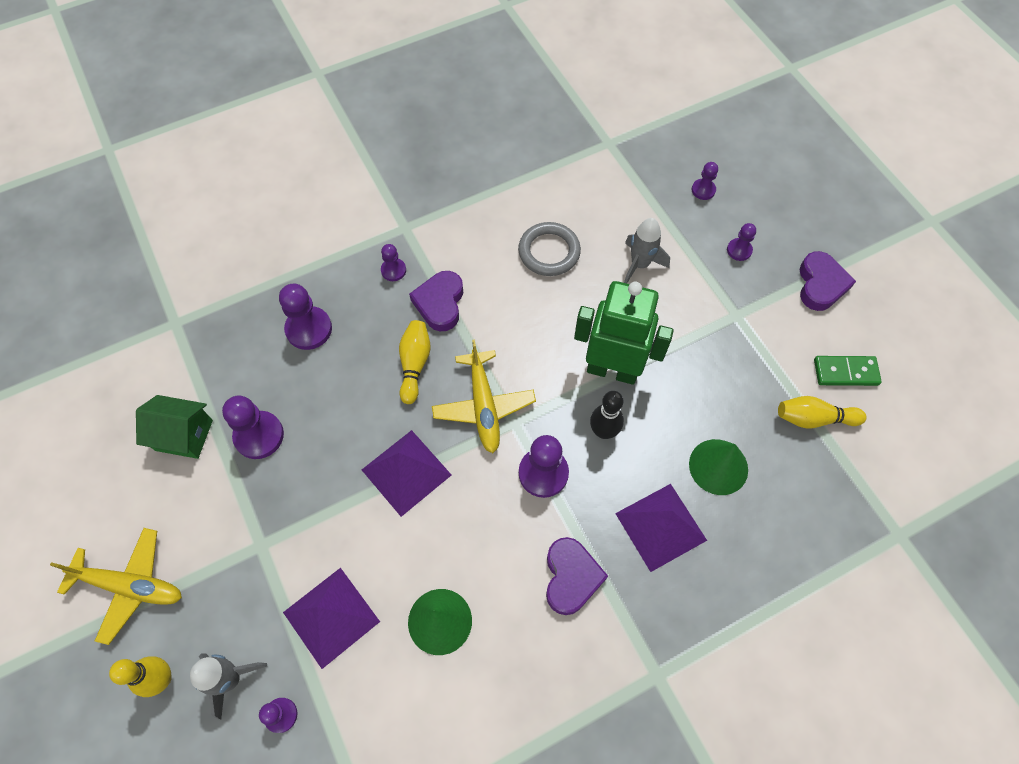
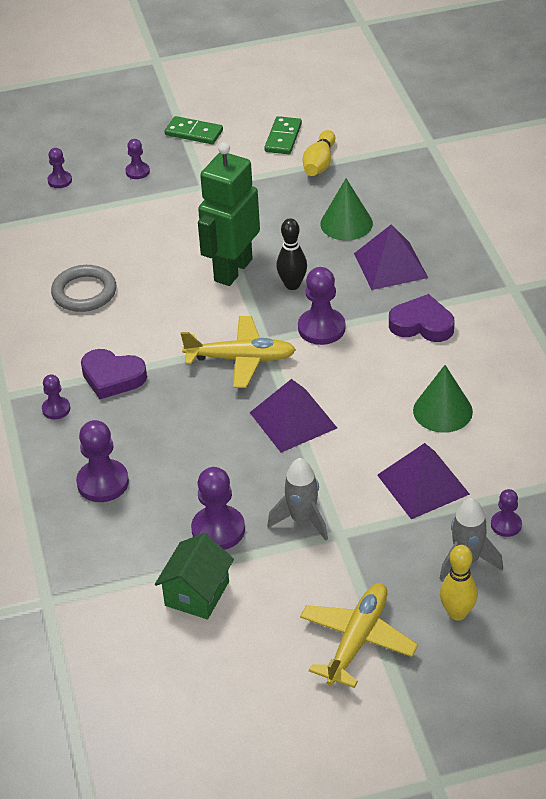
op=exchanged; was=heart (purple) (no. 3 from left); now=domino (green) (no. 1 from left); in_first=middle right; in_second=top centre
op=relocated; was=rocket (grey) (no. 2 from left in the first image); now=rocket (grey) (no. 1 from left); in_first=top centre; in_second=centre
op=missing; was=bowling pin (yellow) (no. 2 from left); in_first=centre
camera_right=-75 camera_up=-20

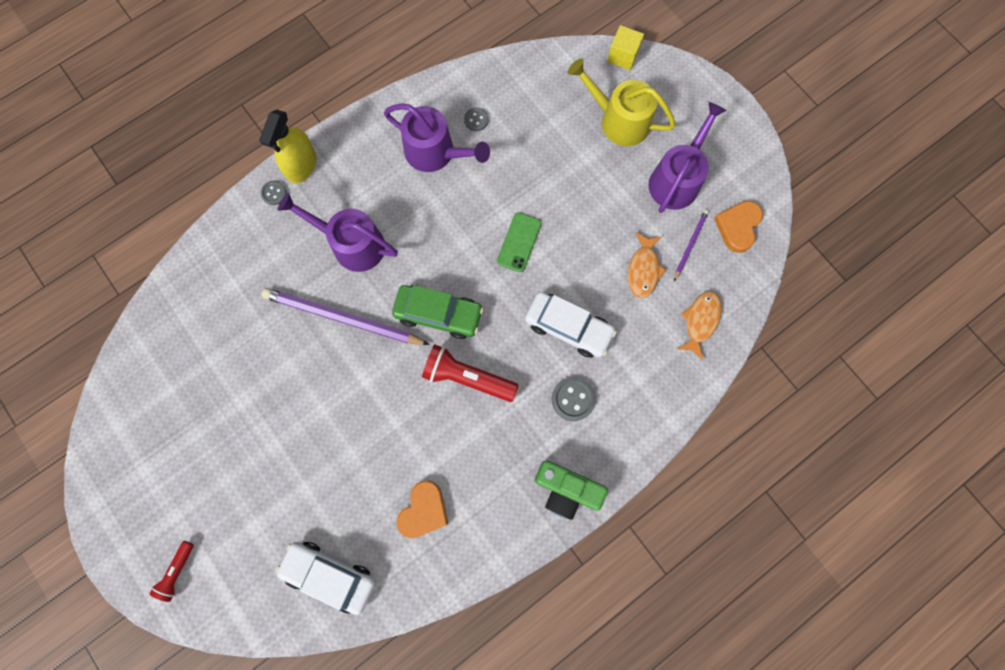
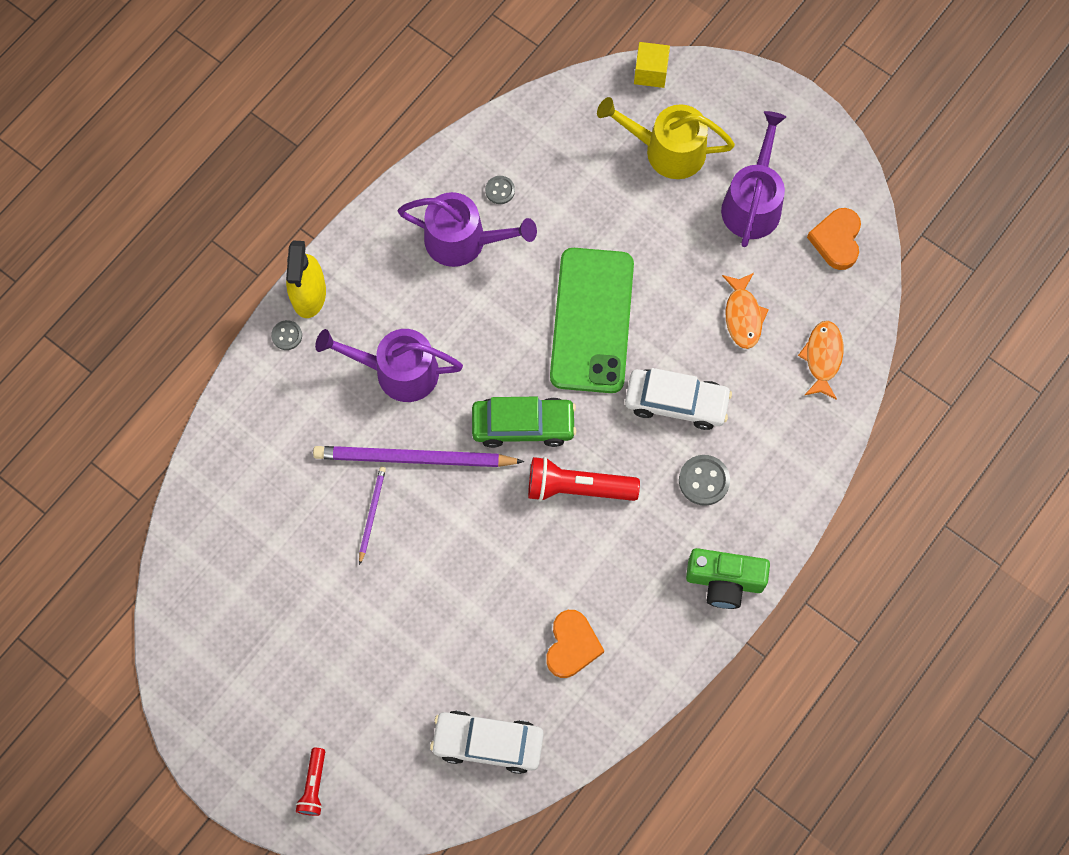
op=relocated; was=pencil (purple) (no. 2 from left in the first image); now=pencil (purple) (no. 1 from left); in_first=middle right; in_second=centre
op=size; was=phone (green); in_first=centre; in_second=centre; ratio=2.13
camera_right=-15 camera_up=-5

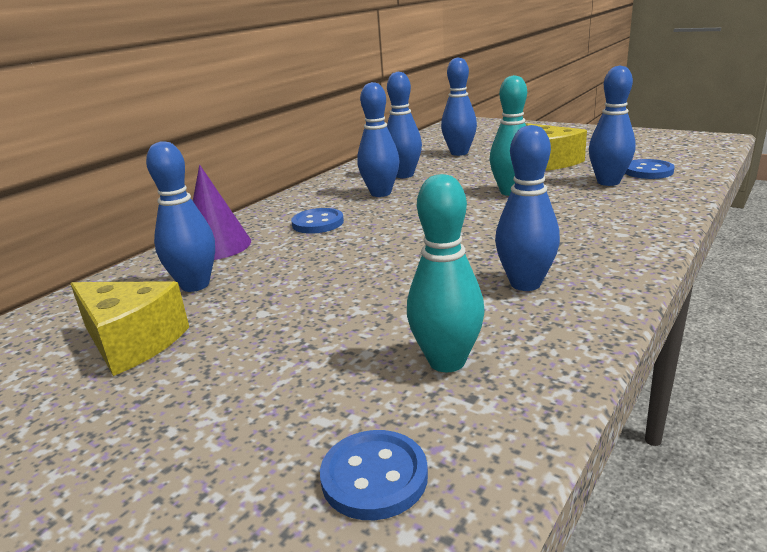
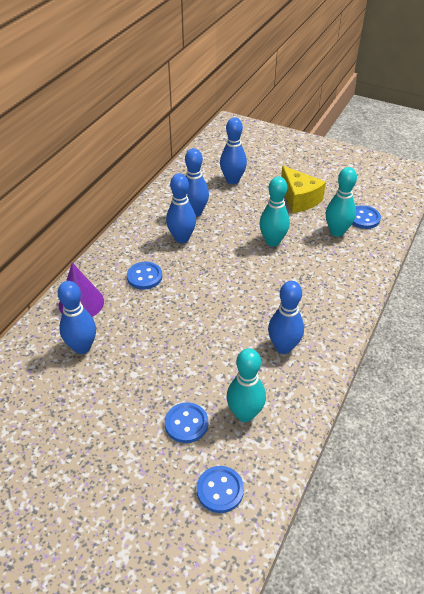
op=appeared; now=button (blue) (no. 2 from left); in_second=bottom centre
op=colour; was=bowling pin (blue) (no. 6 from left); now=bowling pin (turquoise) (no. 3 from left); in_first=top right; in_second=middle right
op=missing; was=cheese (yellow) (no. 1 from left); in_first=middle left
camera_right=-10 camera_up=20

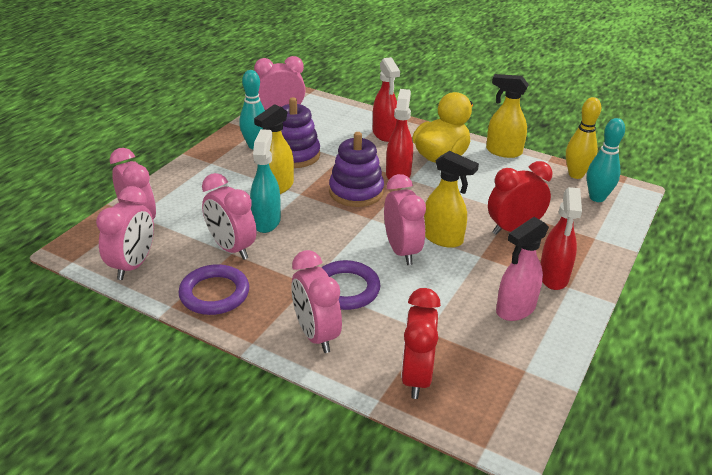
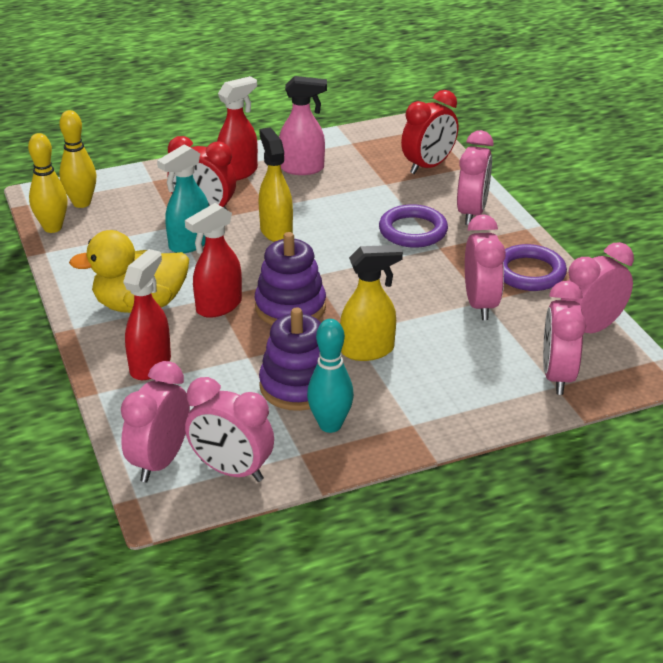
op=colour; was=bowling pin (turquoise) (no. 2 from left); now=bowling pin (yellow) (no. 2 from left); in_first=middle right; in_second=top left
op=relocated; was=clock (pink) (no. 6 from left in the first image); now=clock (pink) (no. 1 from left); in_first=centre; in_second=middle left
op=relocated; was=spray bottle (turquoise); in_first=centre; in_second=top left
op=missing; was=spray bottle (yellow) (no. 3 from left); in_first=top right
camera_right=-140 camera_up=0

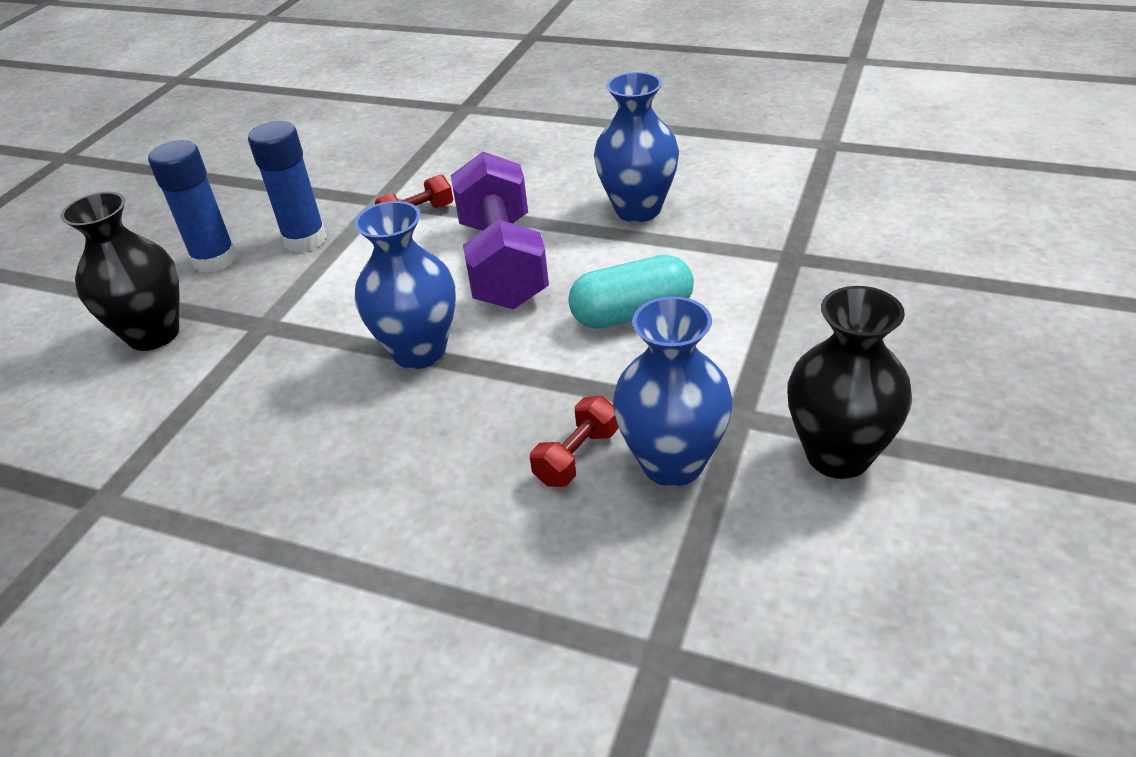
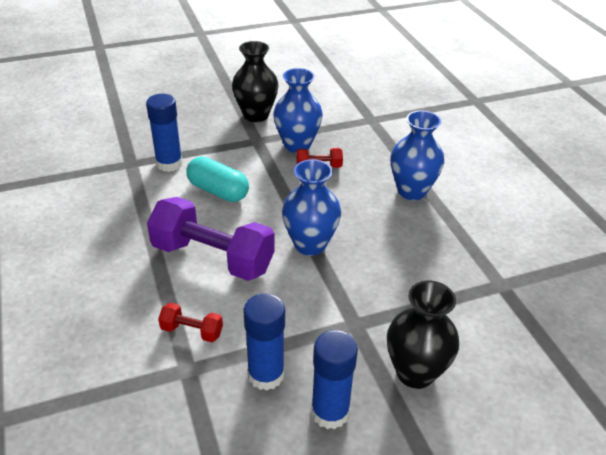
op=appeared; now=glue stick (blue) (no. 1 from left); in_second=top left
op=spun; was=dumbbell (purple); in_first=top centre; in_second=centre; clockwise=75
op=relocated; was=vase (blue) (no. 2 from left in the first image); now=vase (blue) (no. 3 from left); in_first=top centre; in_second=middle right
camera_right=-135 camera_up=0

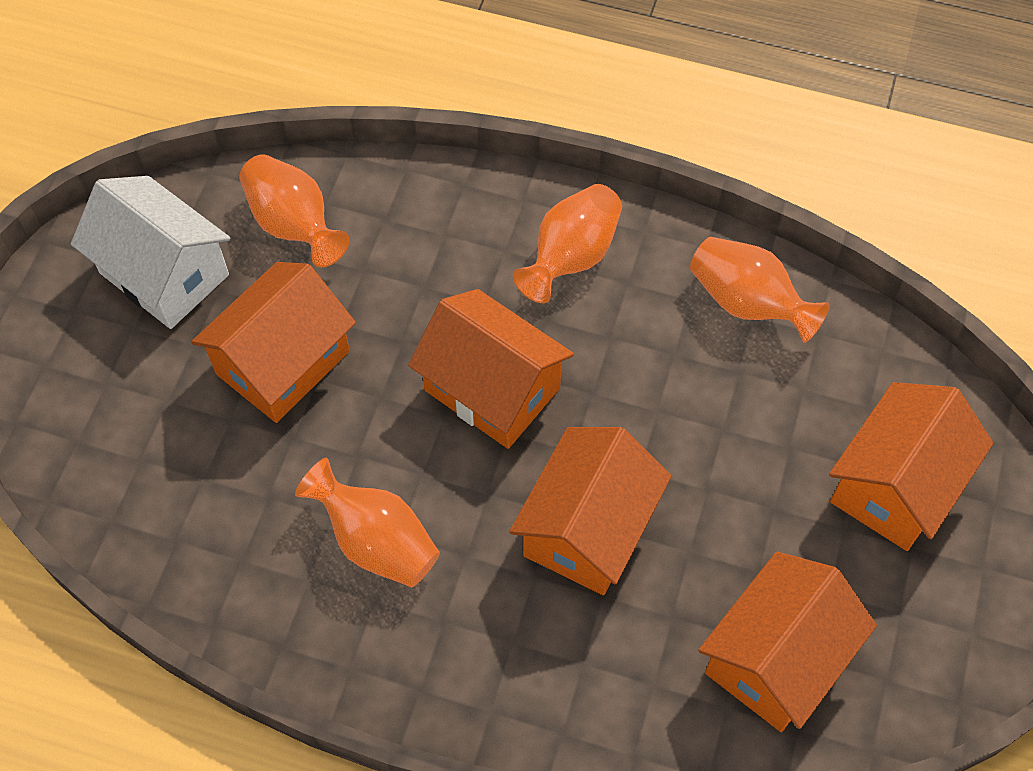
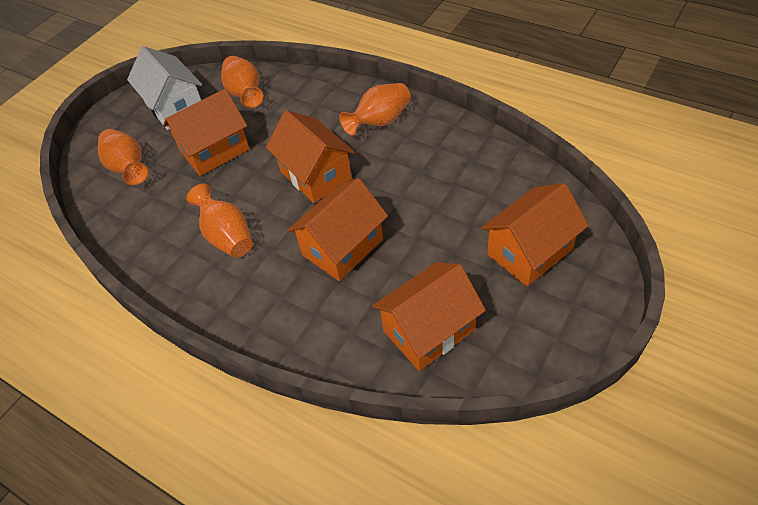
op=relocated; was=vase (orange) (no. 4 from left in the first image); now=vase (orange) (no. 1 from left); in_first=middle right; in_second=top left
camera_right=20 camera_up=-10

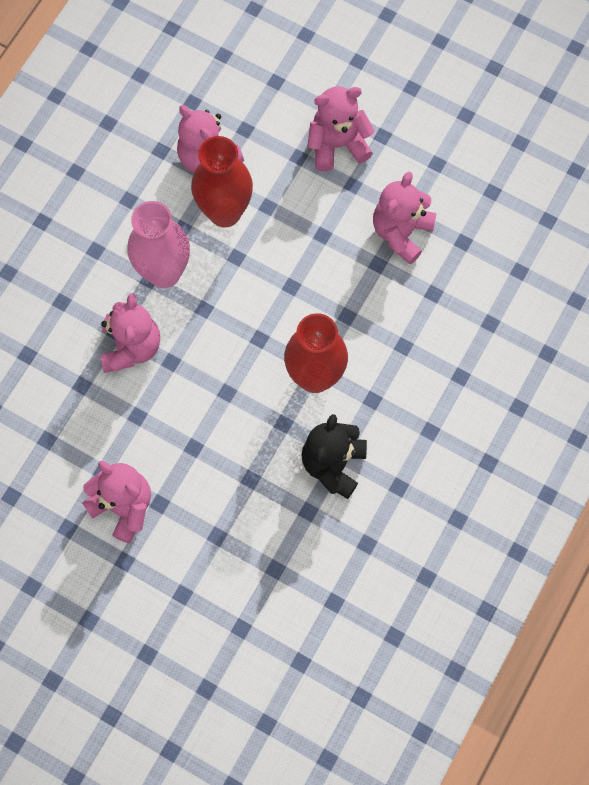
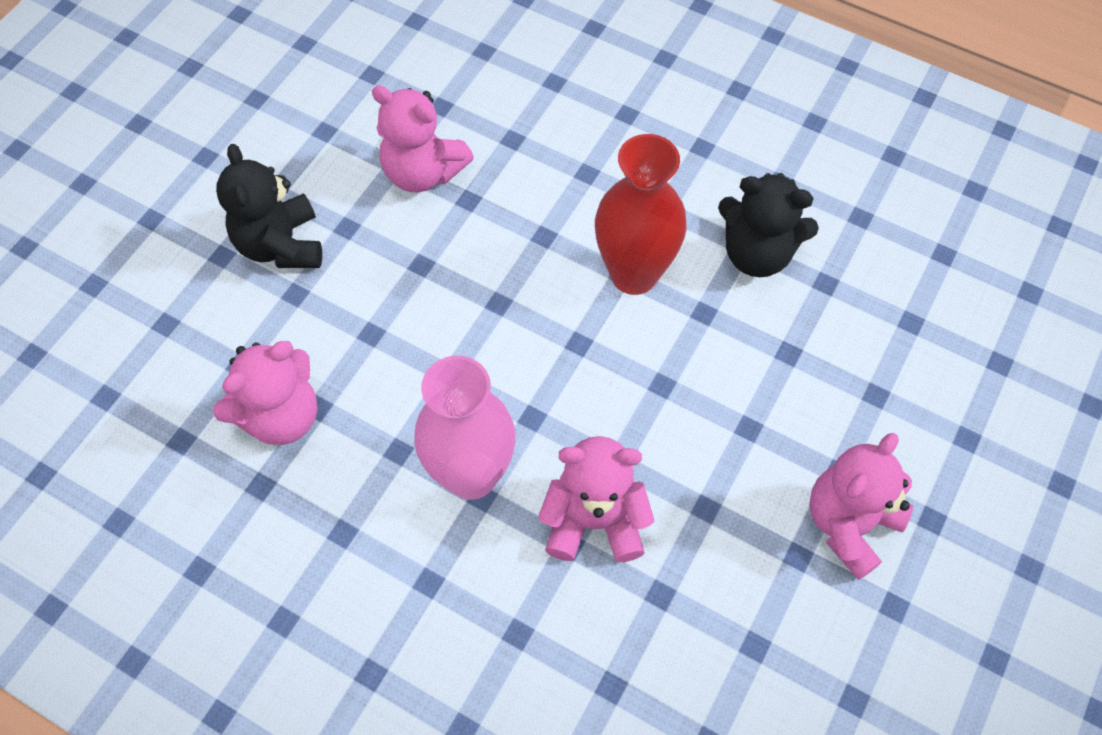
op=colour; was=teddy bear (pink) (no. 4 from left); now=teddy bear (black) (no. 1 from left); in_first=top centre; in_second=top left
op=missing; was=vase (red) (no. 1 from left); in_first=top centre
camera_right=-90 camera_up=-10

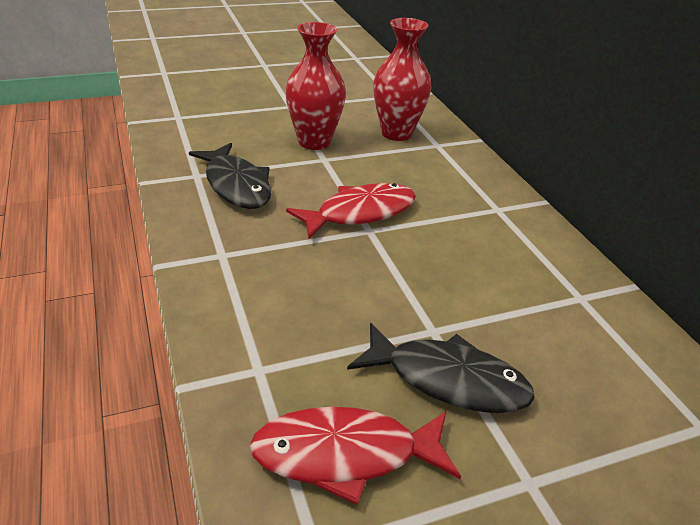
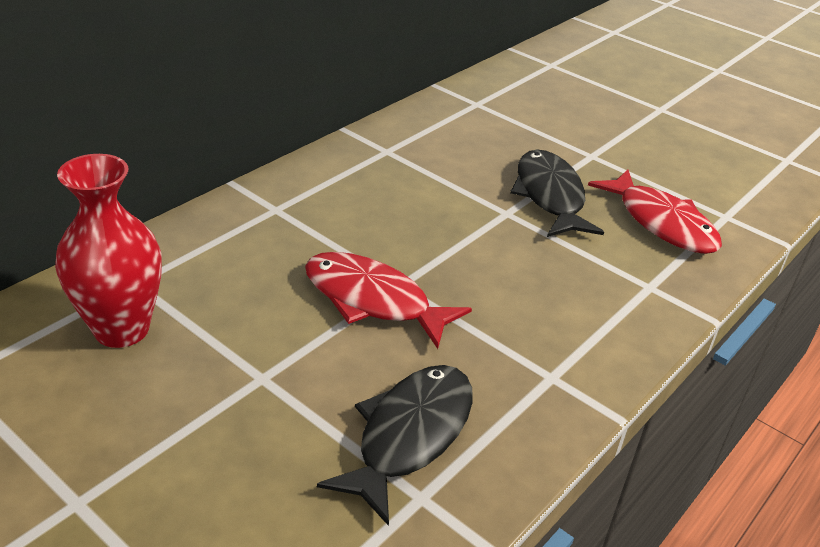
op=missing; was=vase (red) (no. 1 from left); in_first=top centre
camera_right=-120 camera_up=0

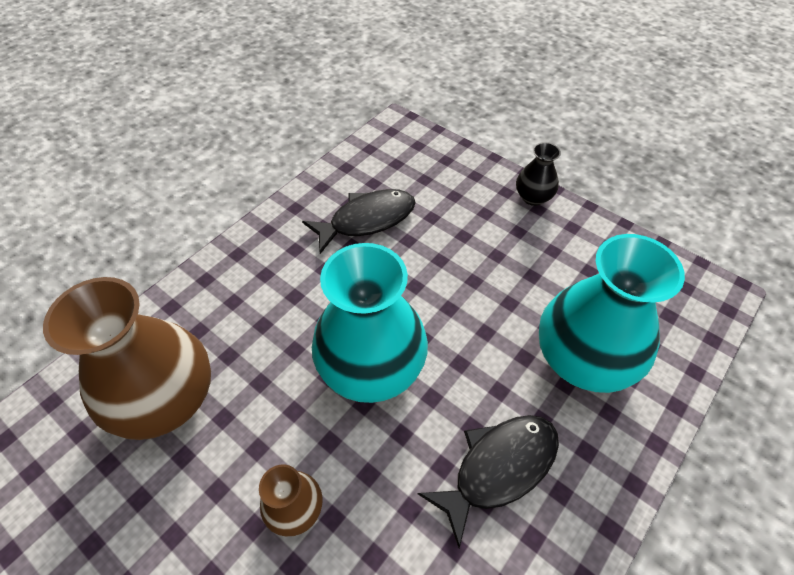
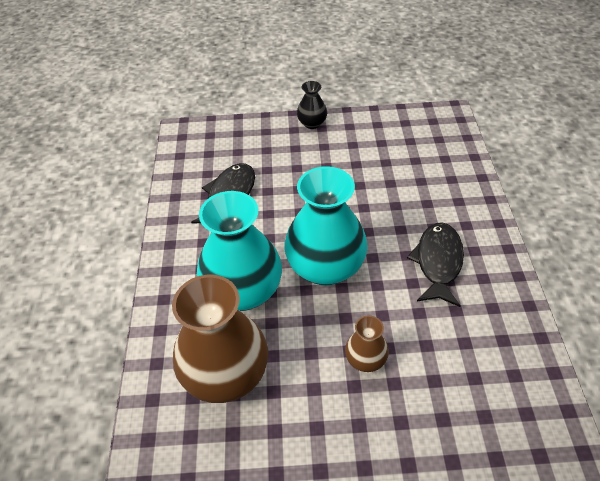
op=relocated; was=vase (turquoise) (no. 2 from left in the first image); now=vase (turquoise) (no. 1 from left); in_first=middle right; in_second=centre
camera_right=-40 camera_up=-5

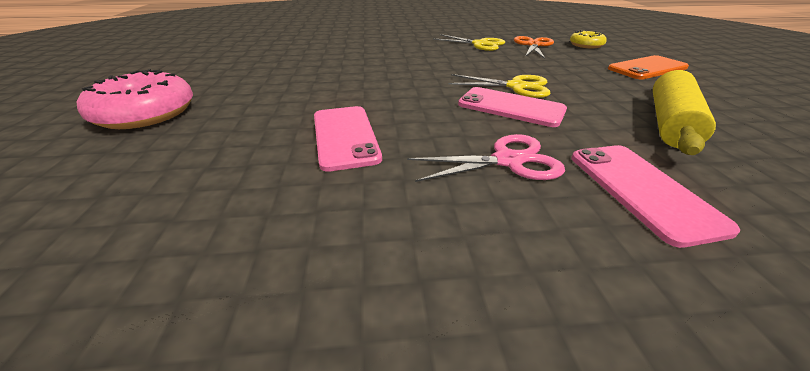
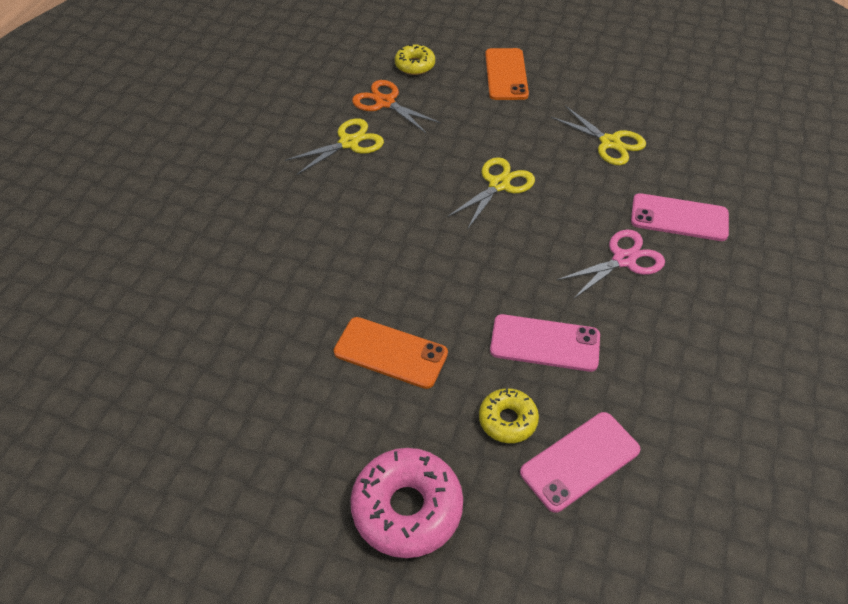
op=appeared; now=phone (orange) (no. 1 from left); in_second=centre
op=appeared; now=donut (yellow) (no. 2 from left); in_second=bottom centre
op=relocated; was=phone (pink) (no. 2 from left); in_first=top centre; in_second=bottom right
op=exchanged; was=rolling pin (yellow); now=scissors (yellow) (no. 3 from left); in_first=top right; in_second=top right
op=spun; was=scissors (pink); in_first=centre; in_second=middle right; clockwise=45
camera_right=-65 camera_up=15

